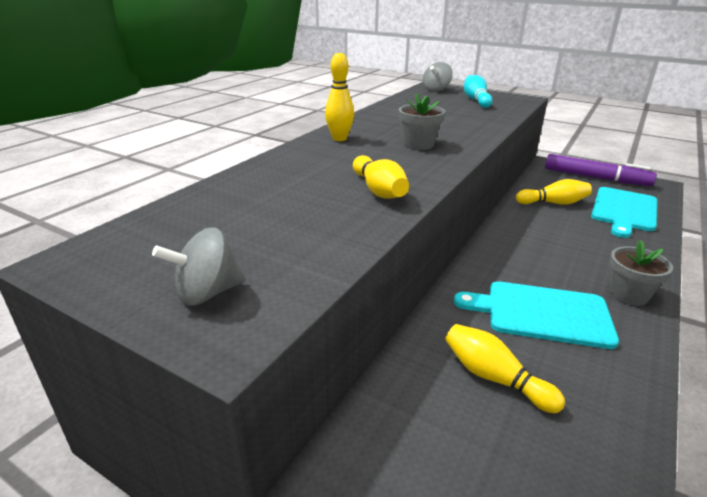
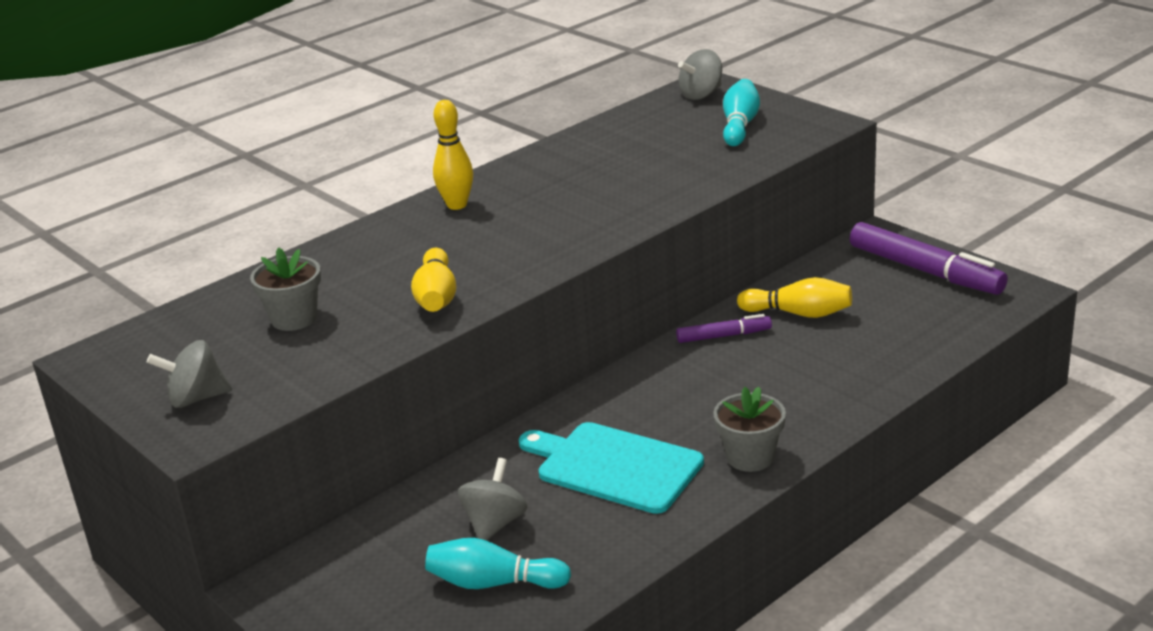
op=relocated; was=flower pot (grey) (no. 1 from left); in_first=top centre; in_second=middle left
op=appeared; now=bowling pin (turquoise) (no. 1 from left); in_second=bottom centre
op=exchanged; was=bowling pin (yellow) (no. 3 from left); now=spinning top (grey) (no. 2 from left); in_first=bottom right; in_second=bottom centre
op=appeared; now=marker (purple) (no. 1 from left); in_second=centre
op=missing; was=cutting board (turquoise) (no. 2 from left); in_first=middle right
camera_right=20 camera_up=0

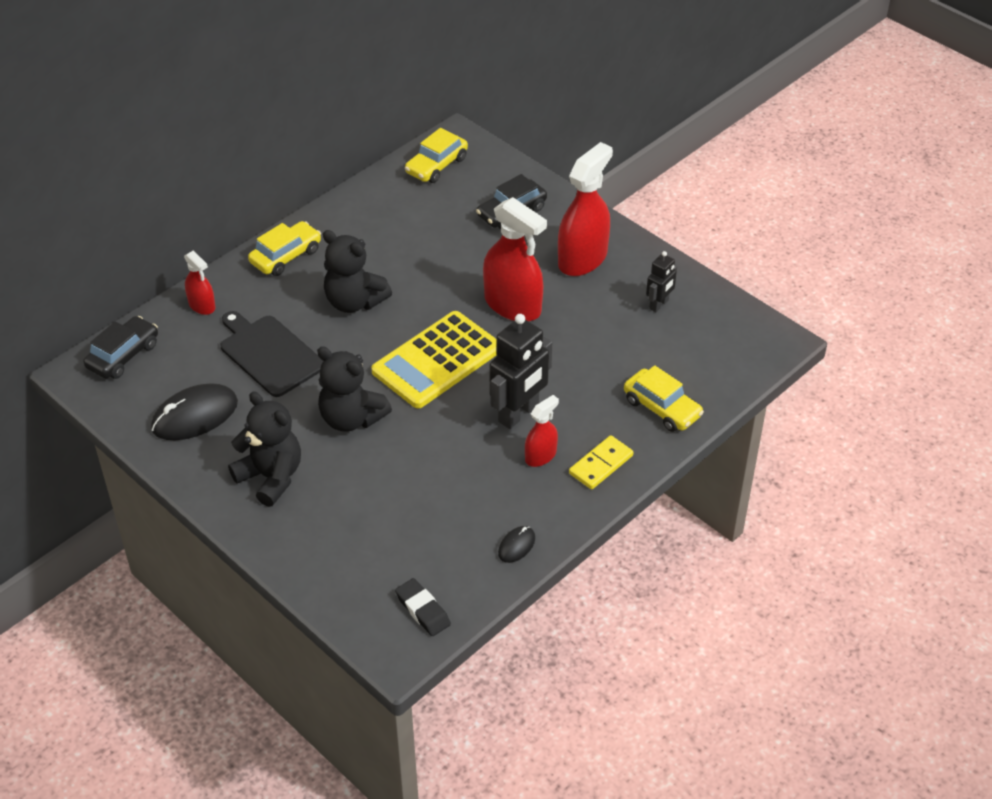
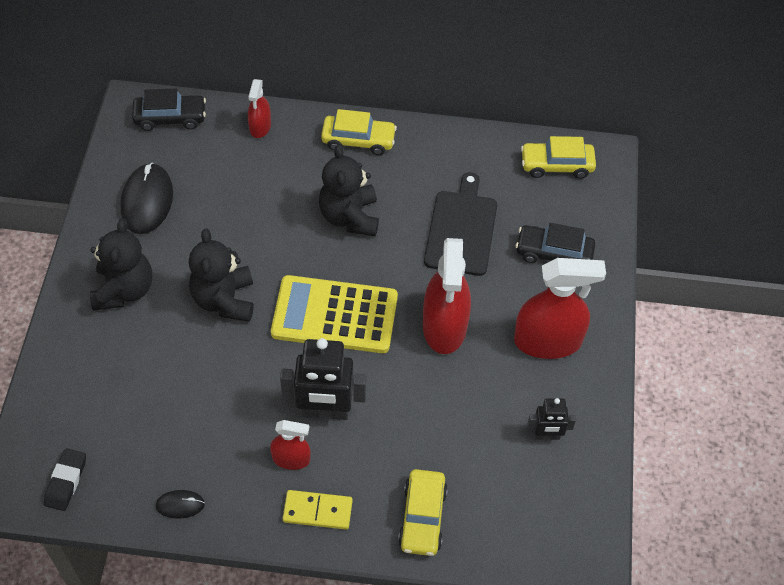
op=spun; was=mouse (black) (no. 1 from left); in_first=middle left; in_second=middle left; clockwise=75
op=relocated; was=cutting board (black); in_first=middle left; in_second=centre
camera_right=50 camera_up=10

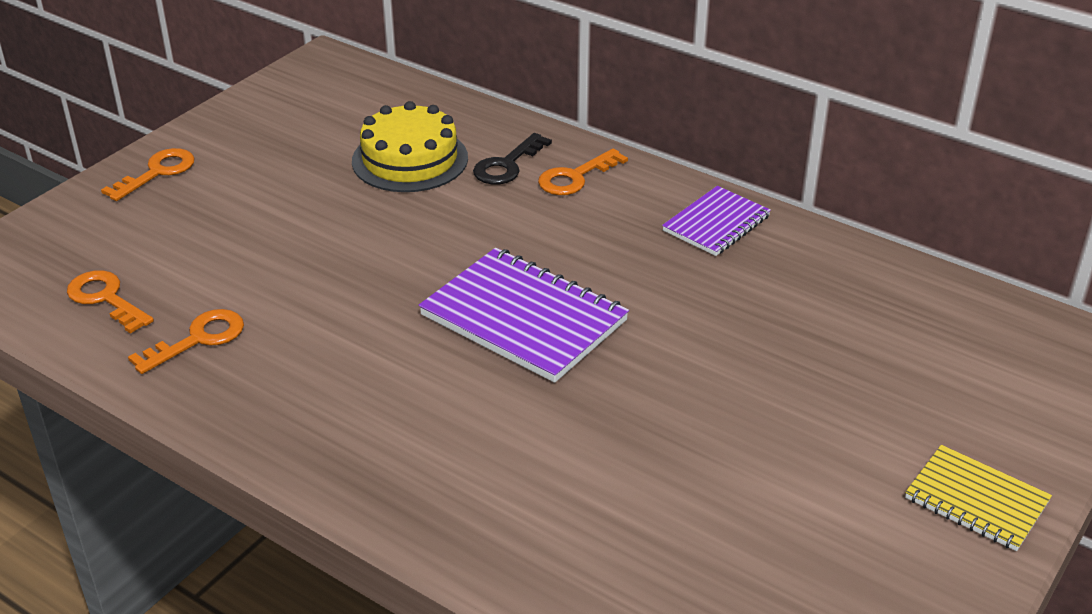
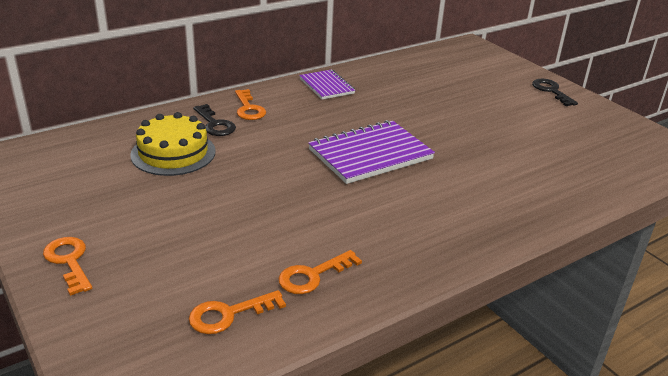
op=spun; was=key (orange) (no. 3 from left in the first image); in_first=middle left; in_second=bottom centre; clockwise=-105
op=exchanged; was=notebook (yellow); now=key (black) (no. 2 from left); in_first=bottom right; in_second=top right
camera_right=-70 camera_up=-5

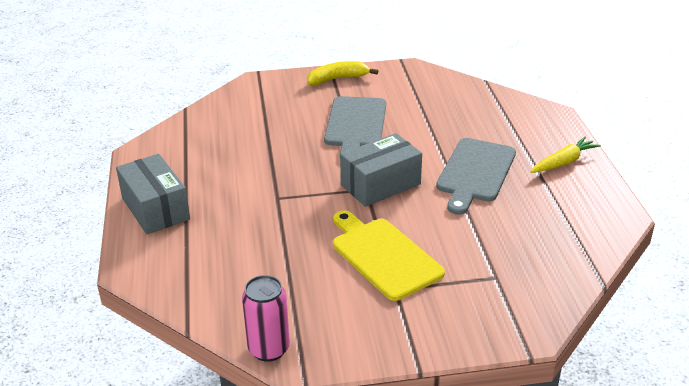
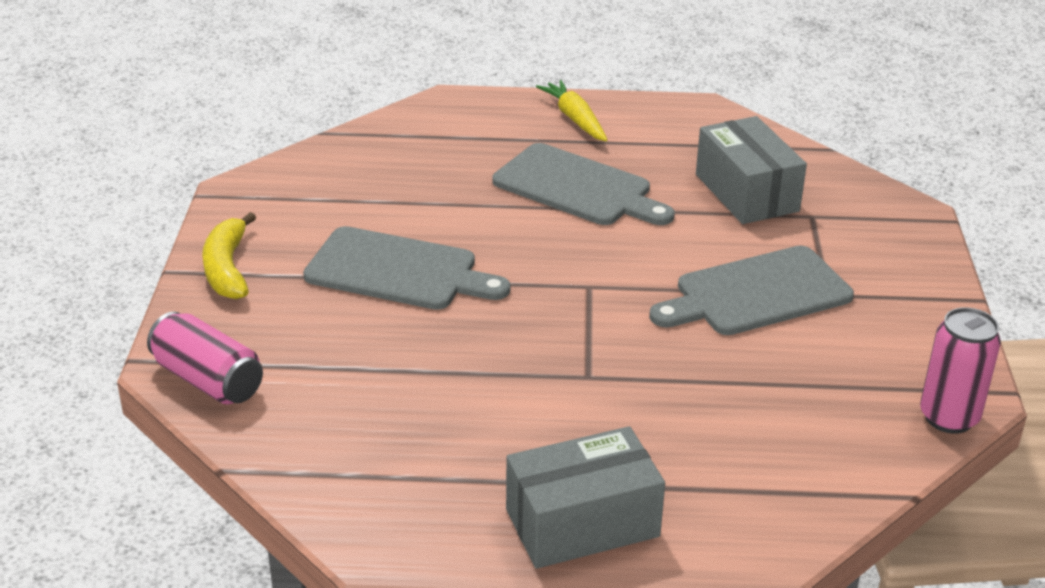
op=appeared; now=can (pink) (no. 1 from left); in_second=middle left
op=colour; was=cutting board (yellow); now=cutting board (grey) (no. 3 from left); in_first=centre; in_second=middle right
op=relocated; was=box (grey) (no. 2 from left); in_first=centre; in_second=top right
camera_right=-80 camera_up=0

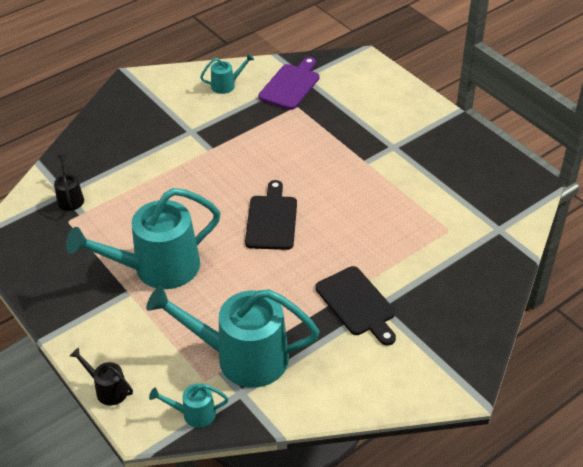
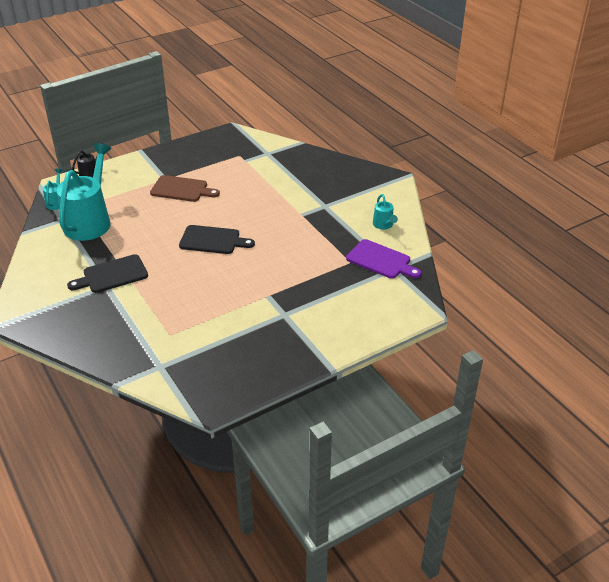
op=exchanged; was=watering can (turquoise) (no. 1 from left); now=cutting board (brown); in_first=middle left; in_second=top left
op=missing; was=watering can (black) (no. 1 from left); in_first=middle left
camera_right=95 camera_up=-5

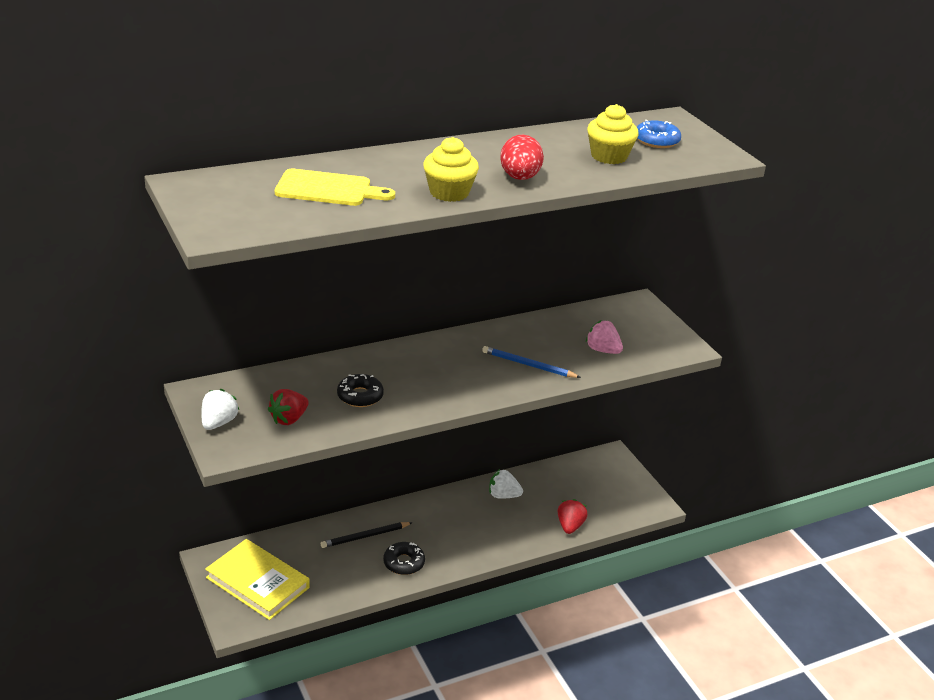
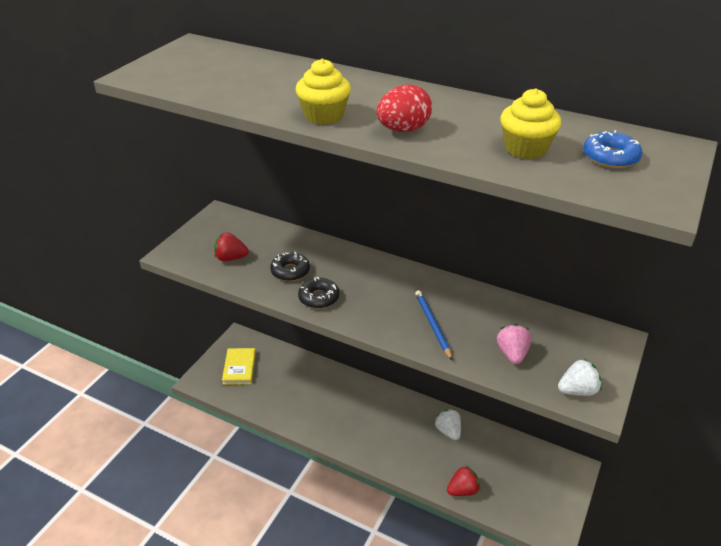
op=size; was=book (yellow); in_first=bottom left; in_second=bottom left; ratio=0.67
op=relocated; was=donut (black) (no. 2 from left); in_first=bottom centre; in_second=centre
op=relocated; was=strawberry (white) (no. 1 from left in the first image); now=strawberry (white) (no. 2 from left); in_first=middle left; in_second=bottom right
op=missing; was=cutting board (yellow); in_first=top centre
op=missing; was=pencil (black); in_first=bottom centre
camera_right=55 camera_up=5

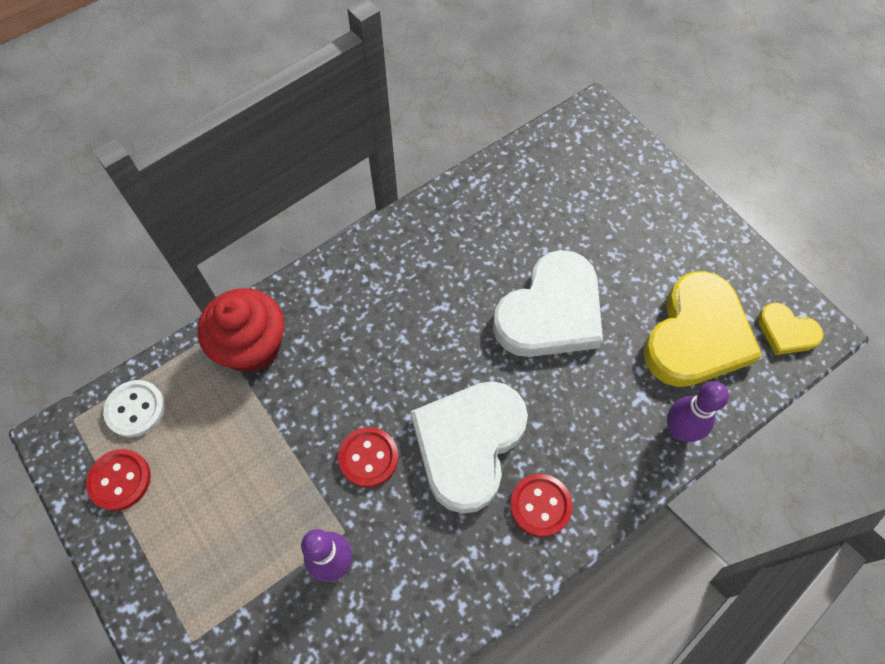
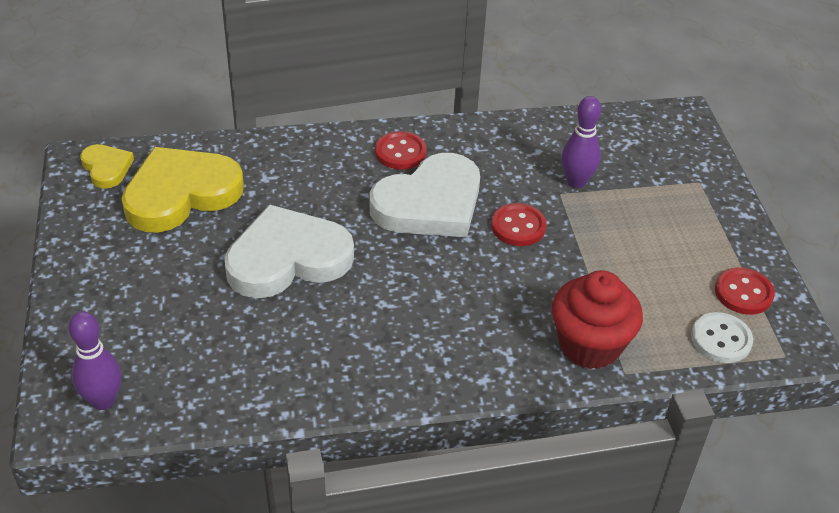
op=relocated; was=bowling pin (purple) (no. 2 from left in the first image); now=bowling pin (purple) (no. 1 from left); in_first=middle right; in_second=bottom left
camera_right=-155 camera_up=-20

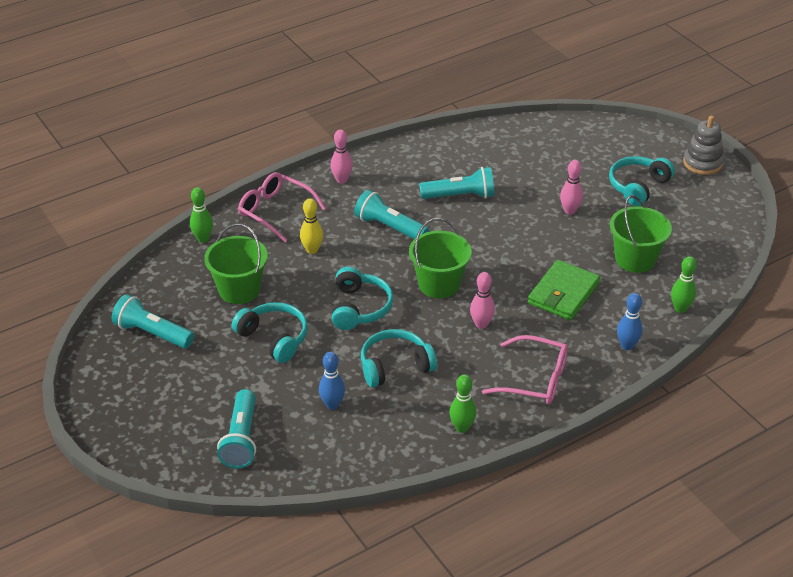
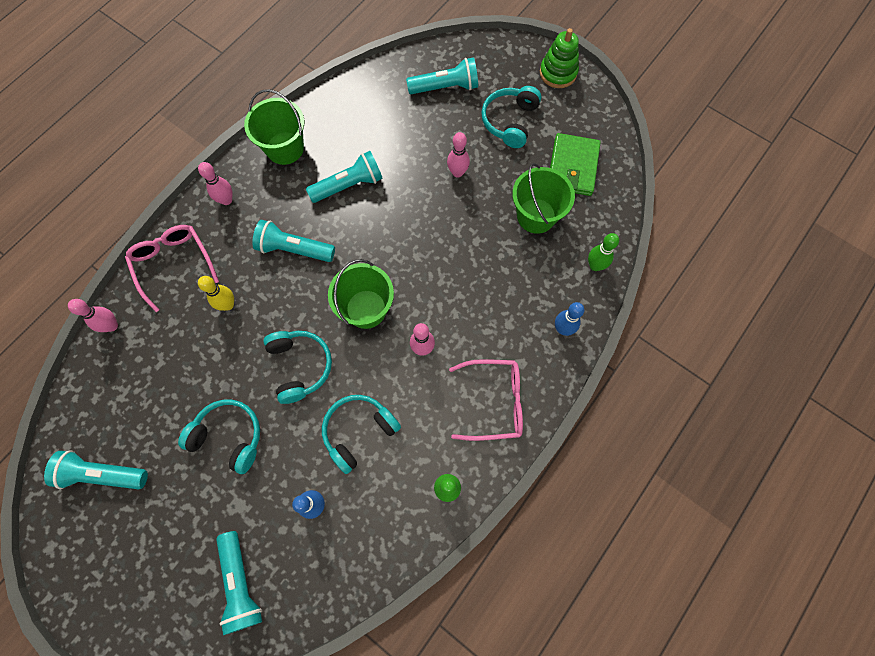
op=colour; was=bowling pin (green) (no. 1 from left); now=bowling pin (pink) (no. 1 from left); in_first=middle left; in_second=middle left
op=spun; was=glasses (pink) (no. 1 from left); in_first=centre; in_second=middle left; clockwise=45
op=relocated; was=bucket (green) (no. 1 from left); in_first=middle left; in_second=top left
op=appeared; now=flashlight (turquoise) (no. 5 from left); in_second=top centre
op=colour; was=stacking toy (grey); now=stacking toy (green); in_first=top right; in_second=top centre
op=relocated; was=wallet (green); in_first=middle right; in_second=top centre
camera_right=-20 camera_up=30

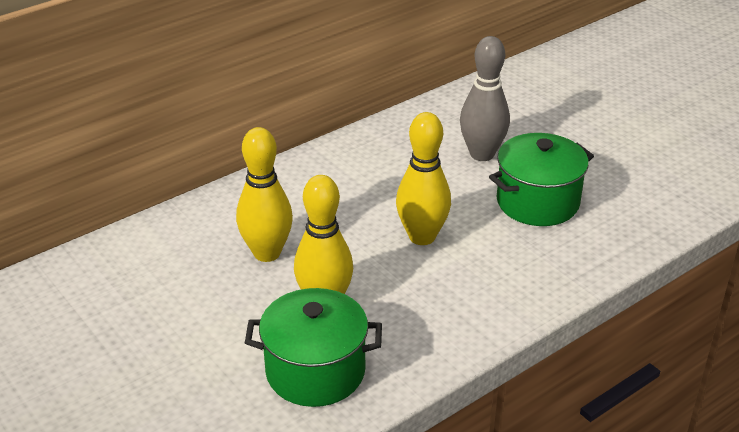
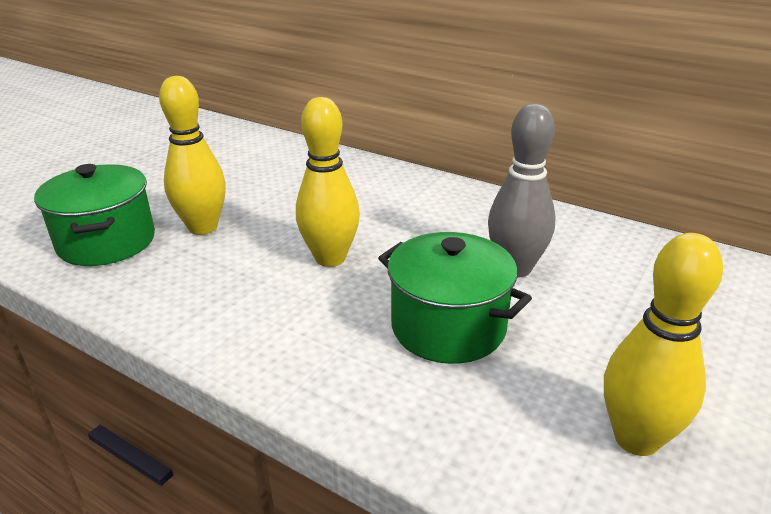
op=relocated; was=bowling pin (yellow) (no. 1 from left in the first image); now=bowling pin (yellow) (no. 3 from left); in_first=centre; in_second=bottom right
camera_right=70 camera_up=-5

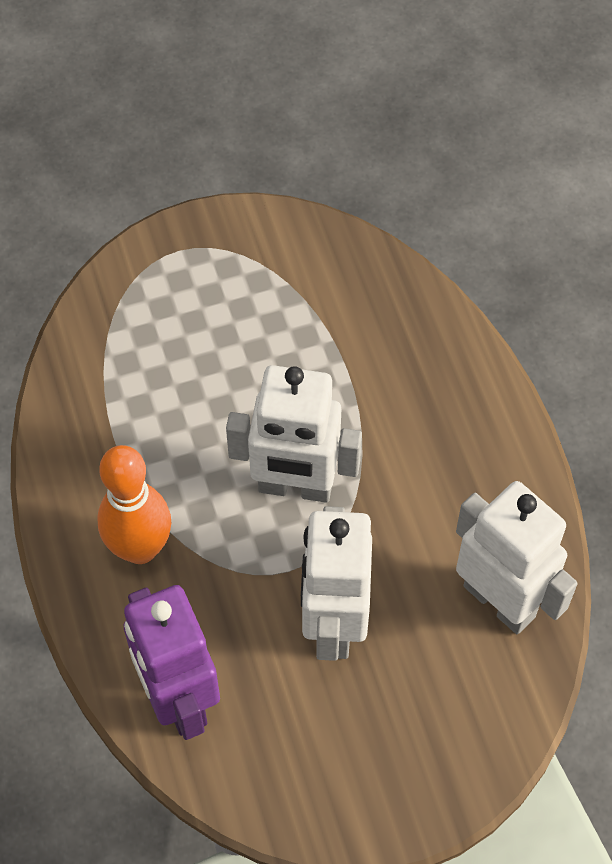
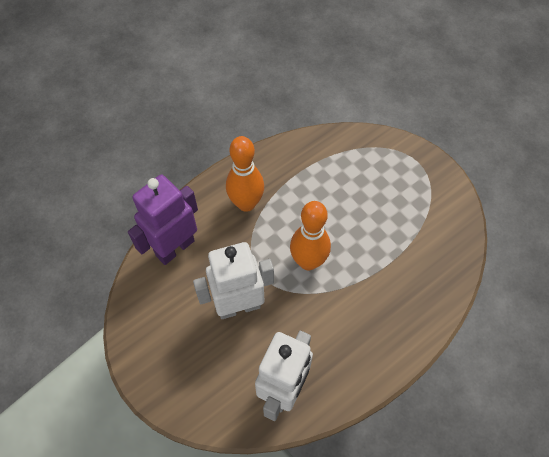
op=exchanged; was=robot (white) (no. 1 from left); now=bowling pin (orange) (no. 2 from left); in_first=centre; in_second=centre
camera_right=70 camera_up=0

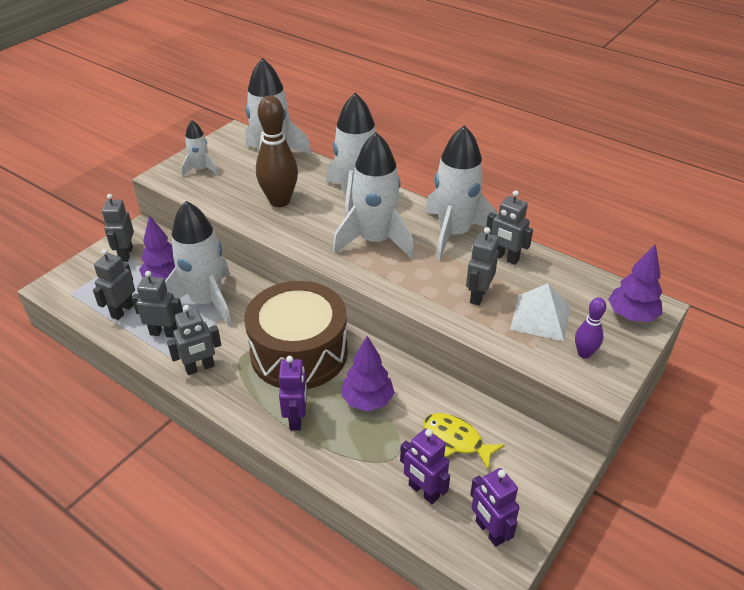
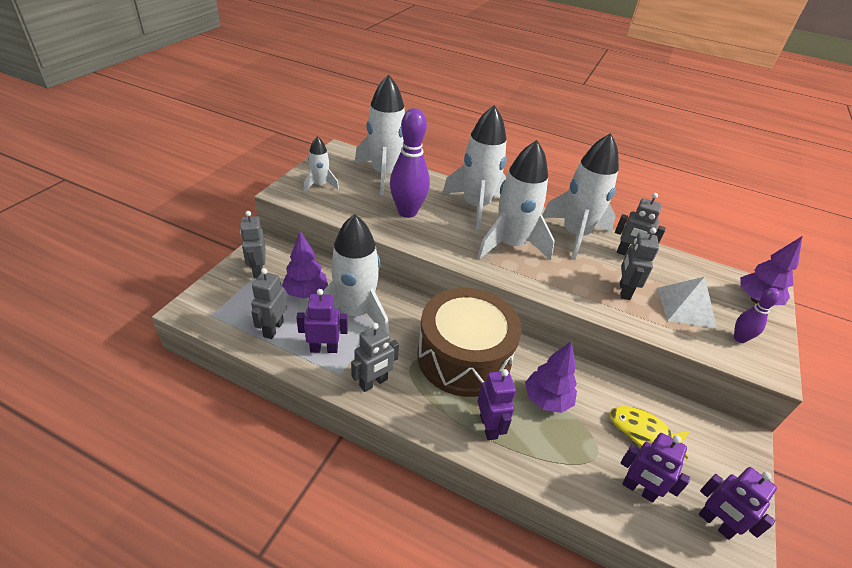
op=colour; was=robot (grey) (no. 3 from left); now=robot (purple) (no. 1 from left); in_first=middle left; in_second=centre
op=colour; was=bowling pin (brown); now=bowling pin (purple) (no. 1 from left); in_first=top centre; in_second=top centre
camera_right=-15 camera_up=0

